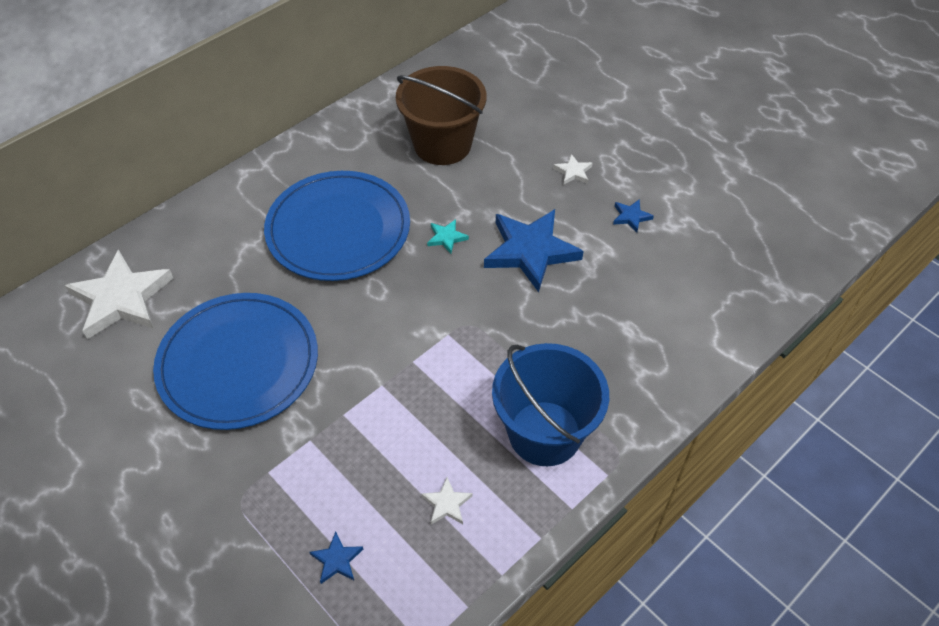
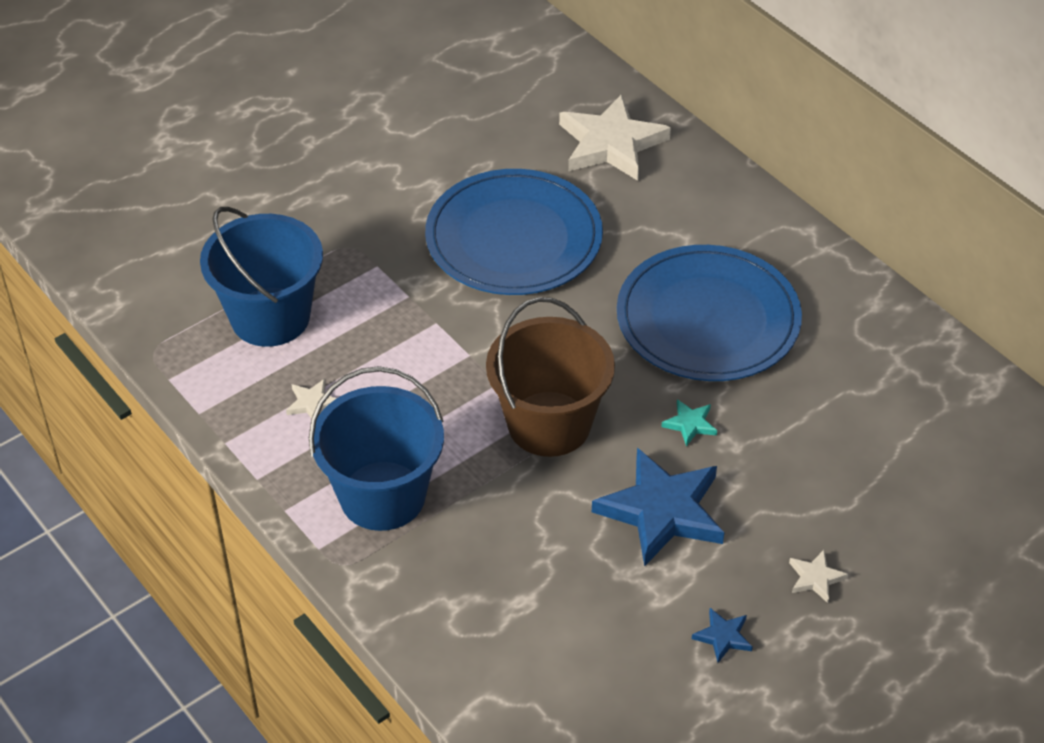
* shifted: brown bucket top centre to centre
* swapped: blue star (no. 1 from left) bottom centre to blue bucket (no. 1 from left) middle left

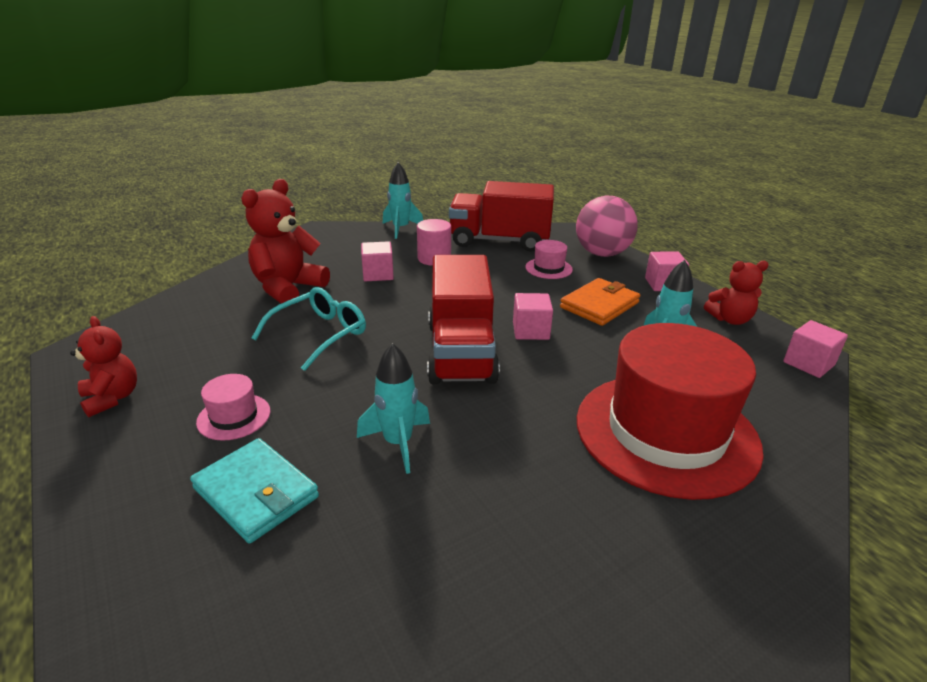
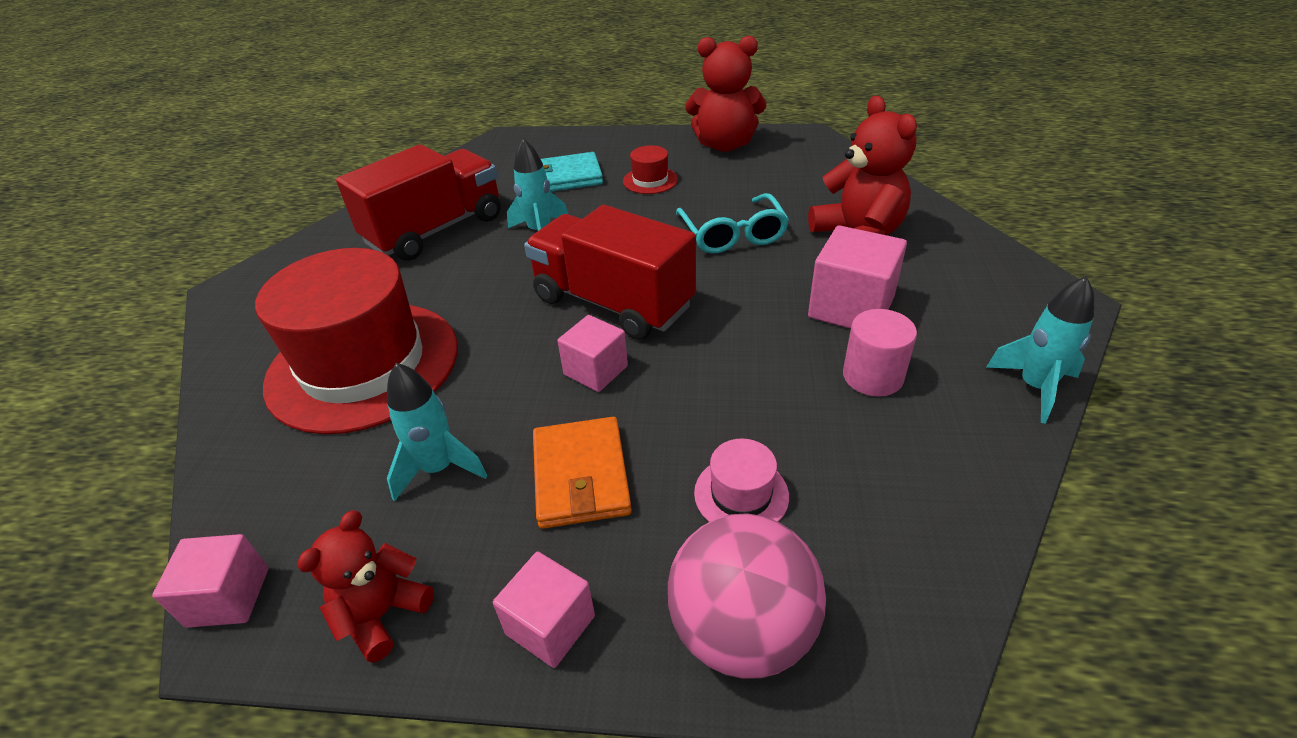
* shifted: red truck (no. 2 from left in the first image) top centre to red truck (no. 1 from left) top left
* repainted: pink hat (no. 1 from left) middle left to red hat (no. 2 from left) top centre
* scaled: red teddy bear (no. 1 from left in the first image) middle left = top centre x1.65
* scaled: pink cube (no. 1 from left in the first image) centre = centre x1.57

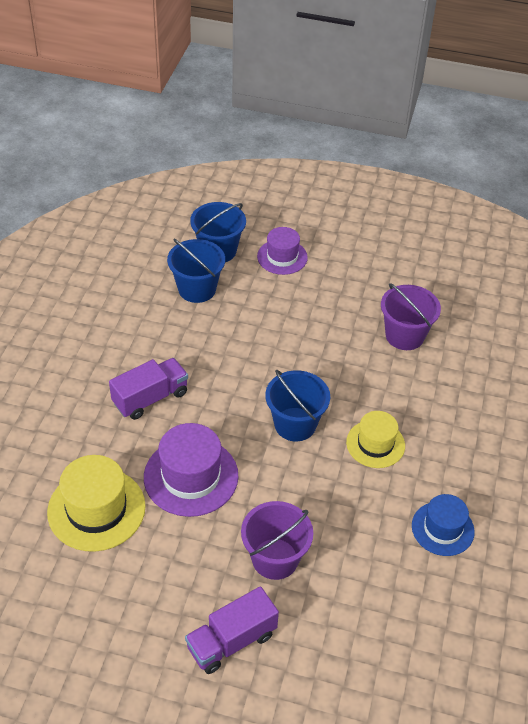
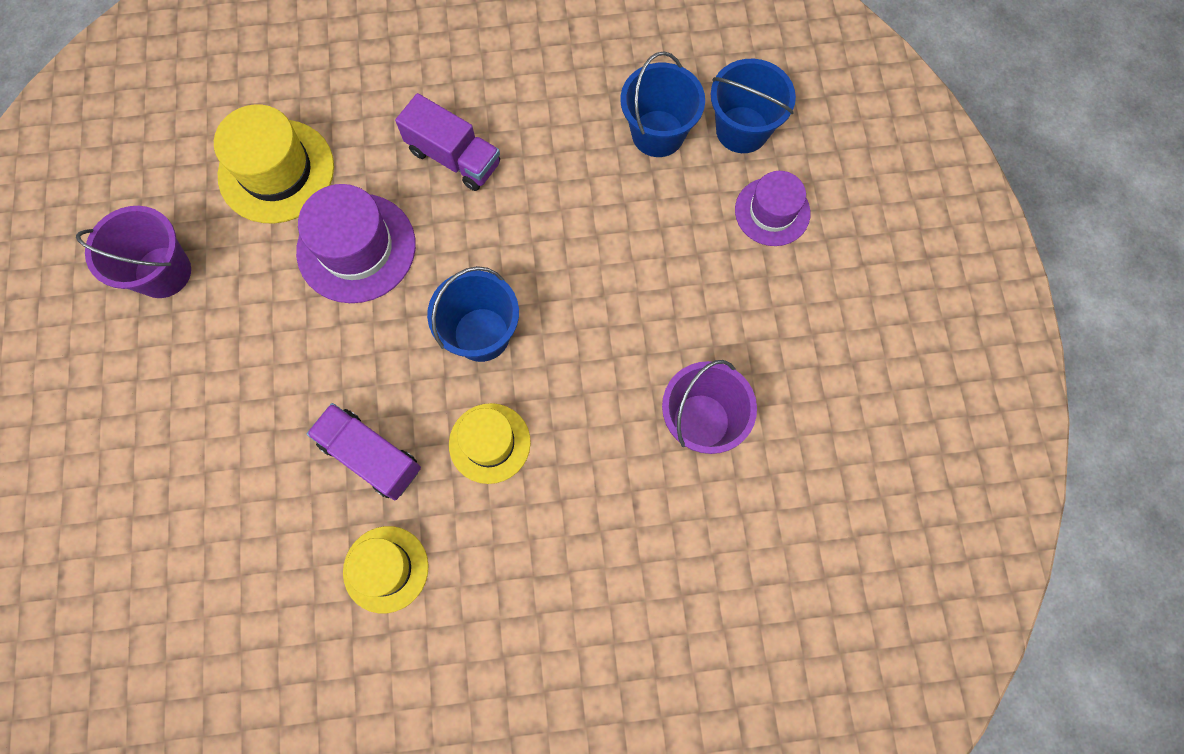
* shifted: purple truck (no. 2 from left in the first image) bottom centre to purple truck (no. 1 from left) middle left
* shifted: purple bucket (no. 1 from left) bottom centre to middle left
* repainted: blue hat bottom right to yellow hat (no. 2 from left) bottom left

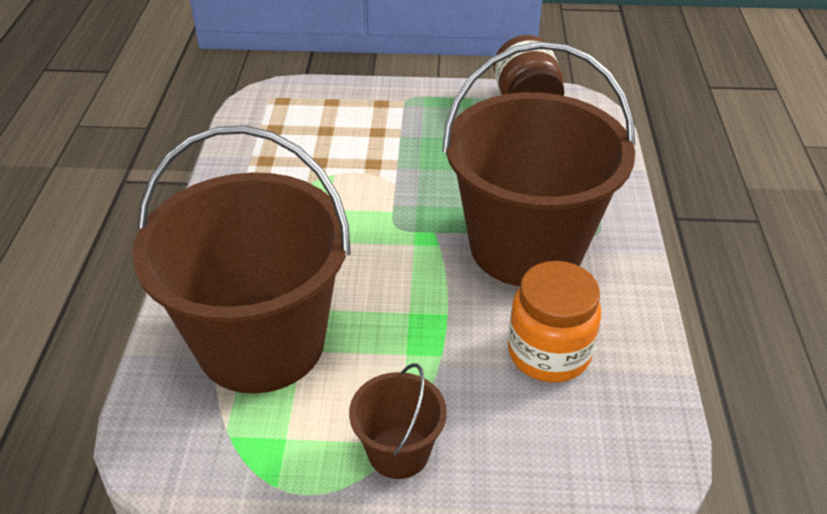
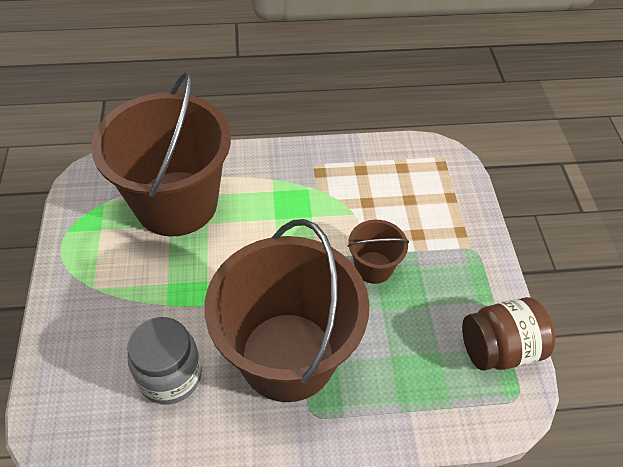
* shifted: brown bucket (no. 2 from left in the first image) bottom centre to brown bucket (no. 3 from left) centre
* repainted: orange jar middle right to grey jar bottom left

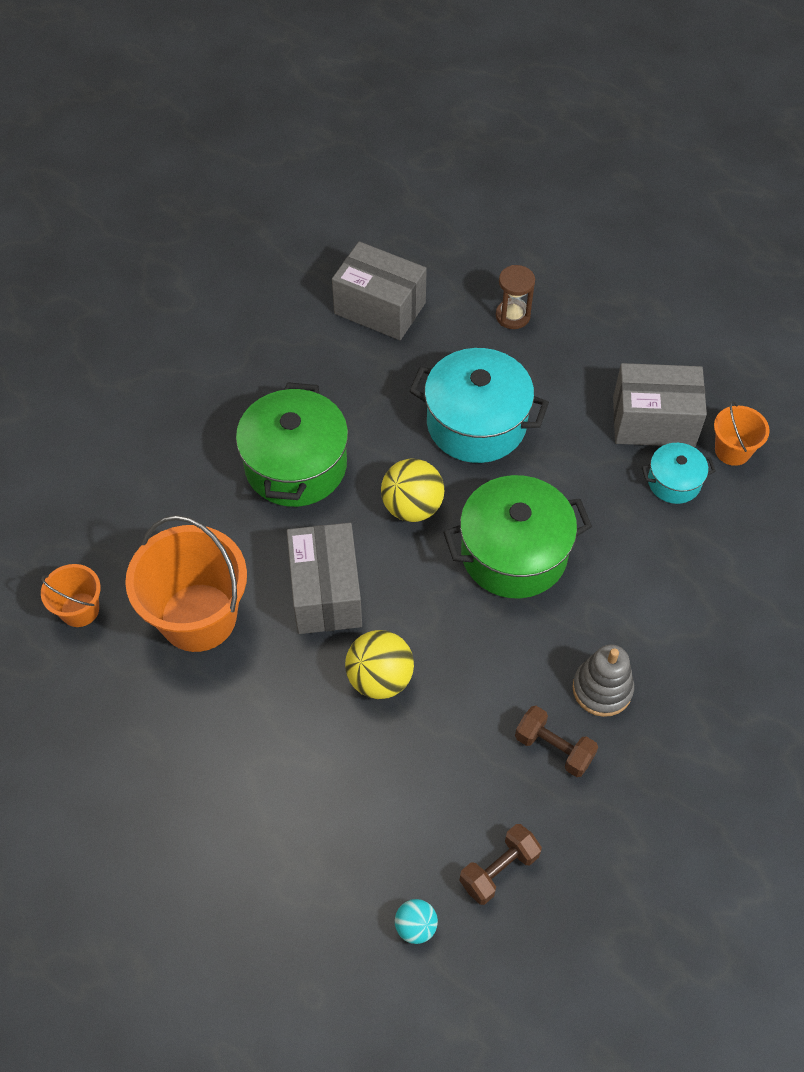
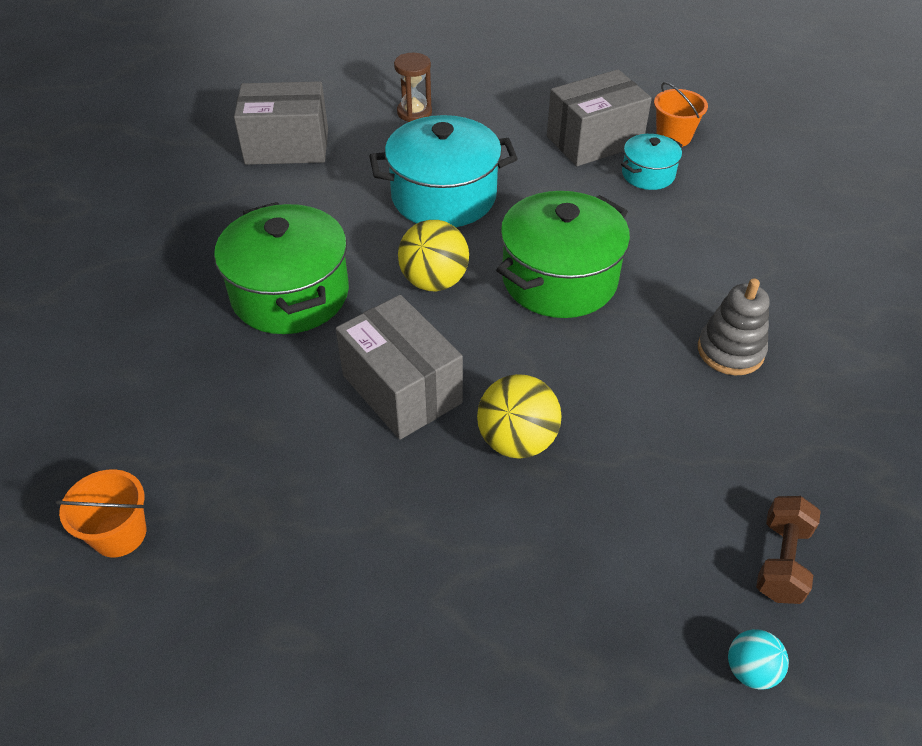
* gone: orange bucket (no. 2 from left) middle left
* gone: brown dumbbell (no. 2 from left) bottom right

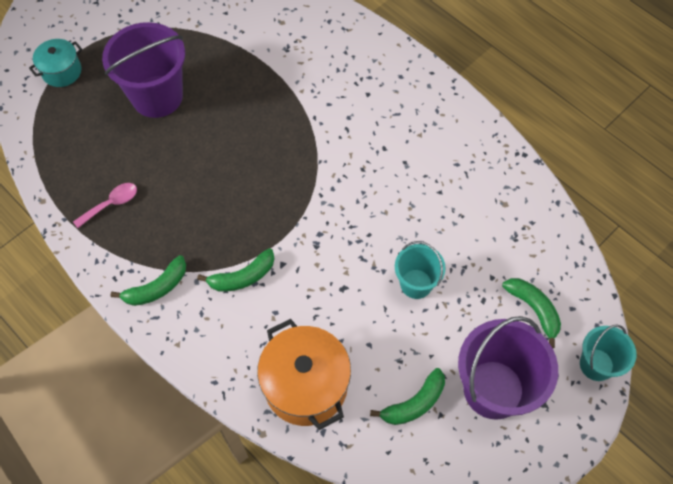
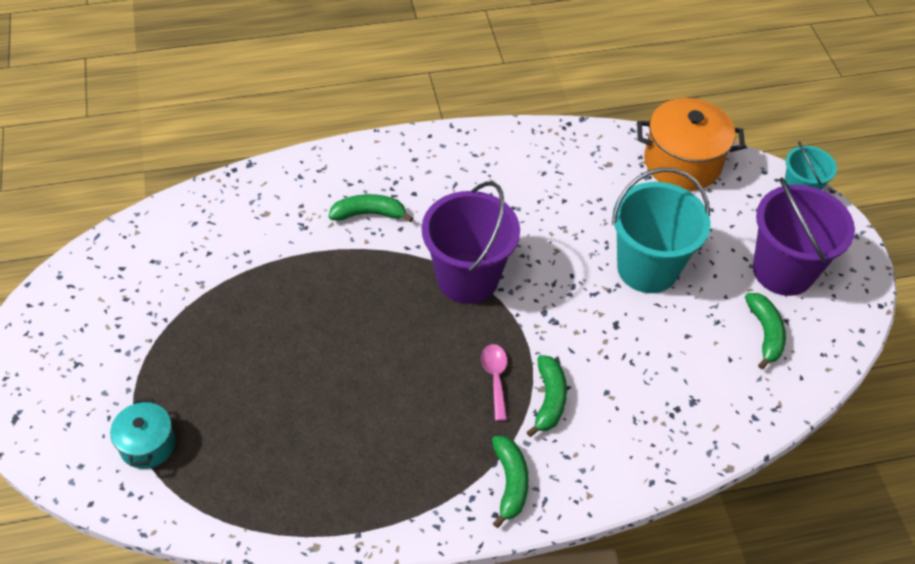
* shifted: pink spoon middle left to bottom centre
* shifted: purple bucket (no. 1 from left) top left to centre
* shifted: orange pot bottom centre to top right
* shifted: green banana (no. 4 from left in the first image) middle right to green banana (no. 1 from left) centre
* scaled: turquoise bucket (no. 1 from left) centre = middle right x1.77

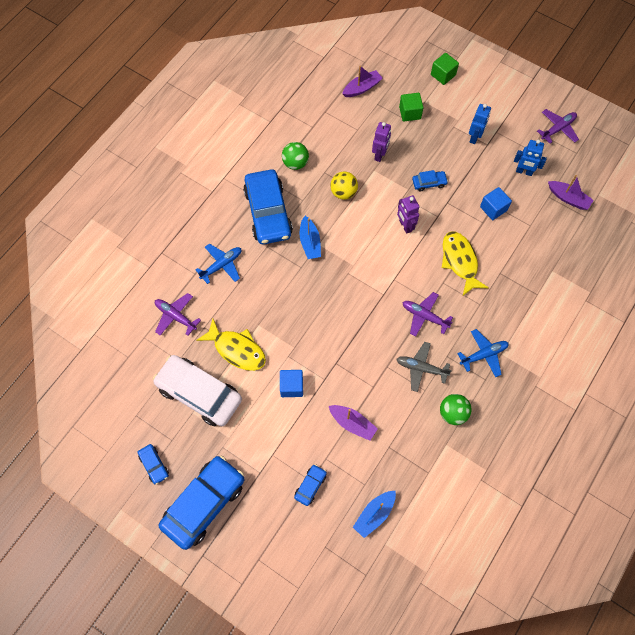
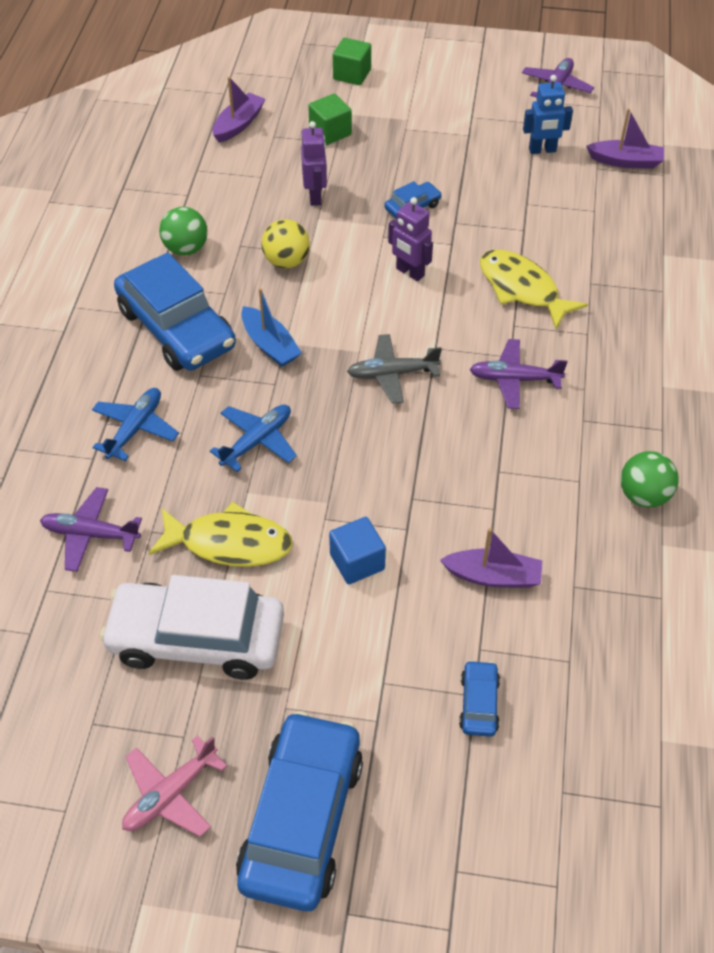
* gone: blue boat (no. 2 from left) bottom centre
* gone: blue robot (no. 1 from left) top right
* gone: blue cube (no. 2 from left) top right
* shifted: grey plane middle right to centre
* shifted: blue plane (no. 2 from left) middle right to centre
* swapped: blue car (no. 1 from left) bottom left to pink plane bottom left

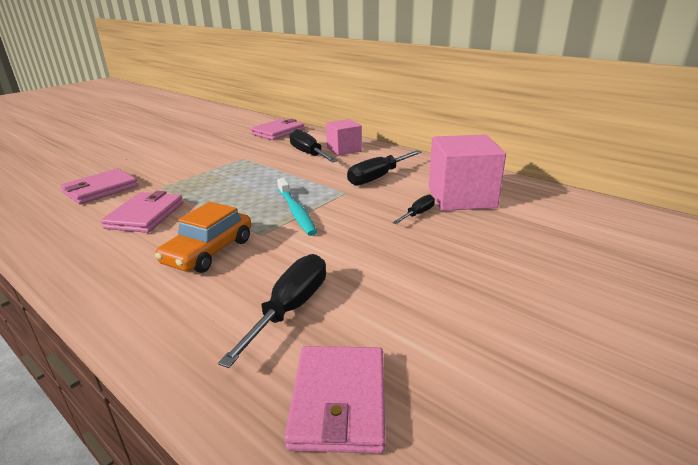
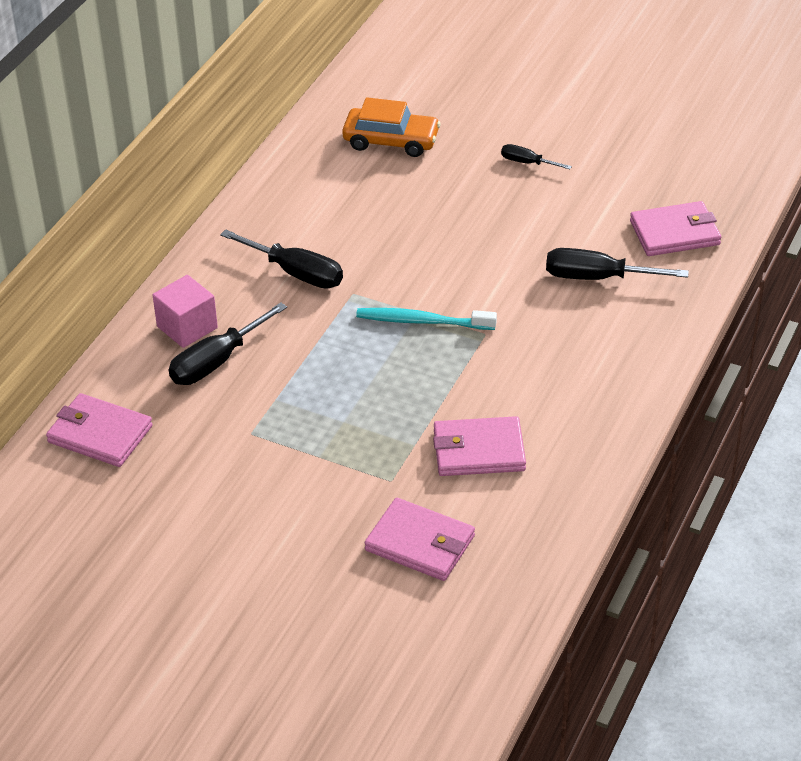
* gone: pink cube (no. 2 from left) middle right
* shifted: orange car middle left to top centre
* shifted: black screwdriver (no. 4 from left in the first image) centre to black screwdriver (no. 3 from left) top right
* rotated: turquoise toothbrush centre = centre 135 degrees counterclockwise

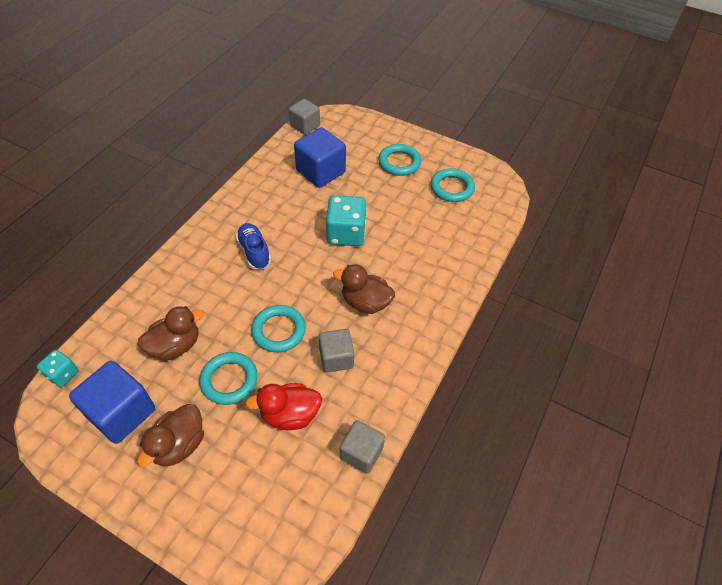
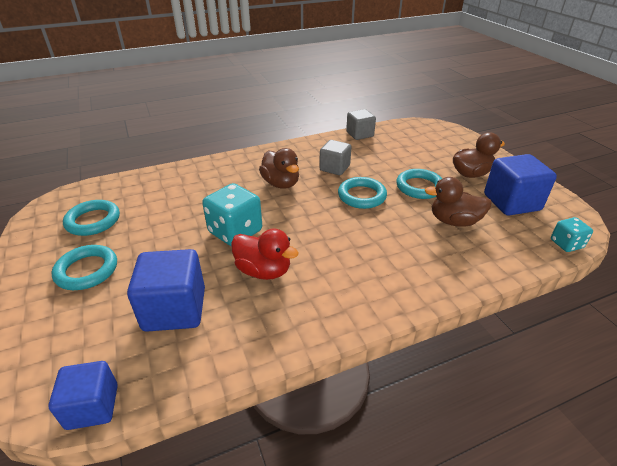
* gone: blue shoe centre
* shifted: red duck bottom centre to centre
* repainted: grey cube (no. 1 from left) top centre to blue cube (no. 1 from left) bottom left

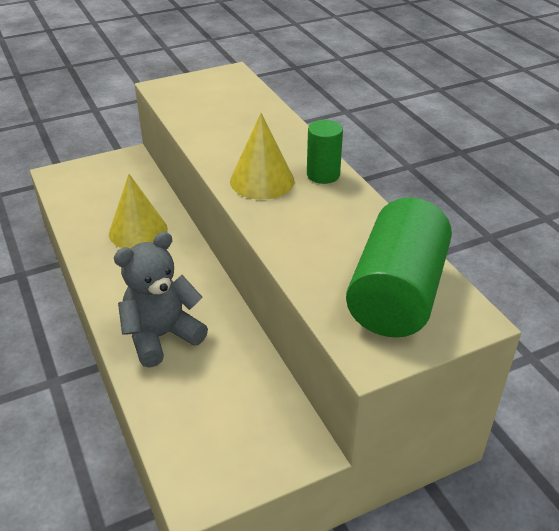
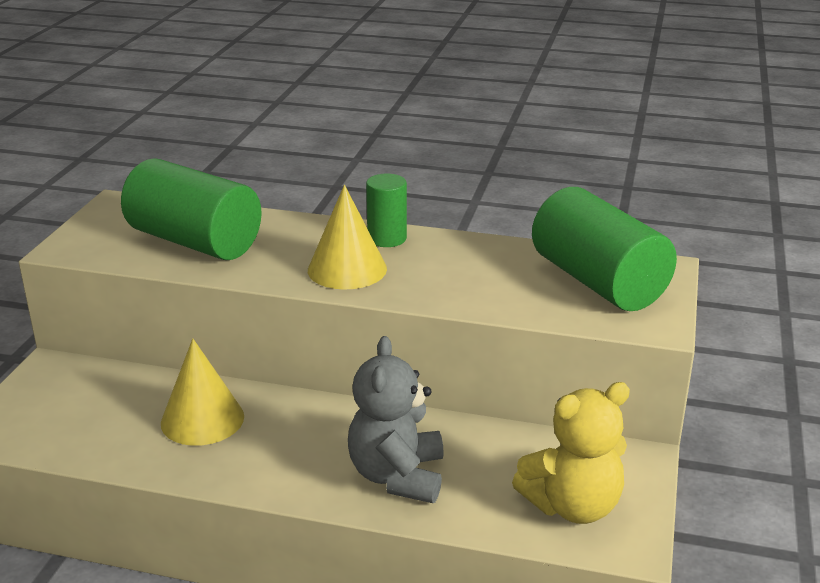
* new: green cylinder (no. 1 from left) middle left
* new: yellow teddy bear bottom right

